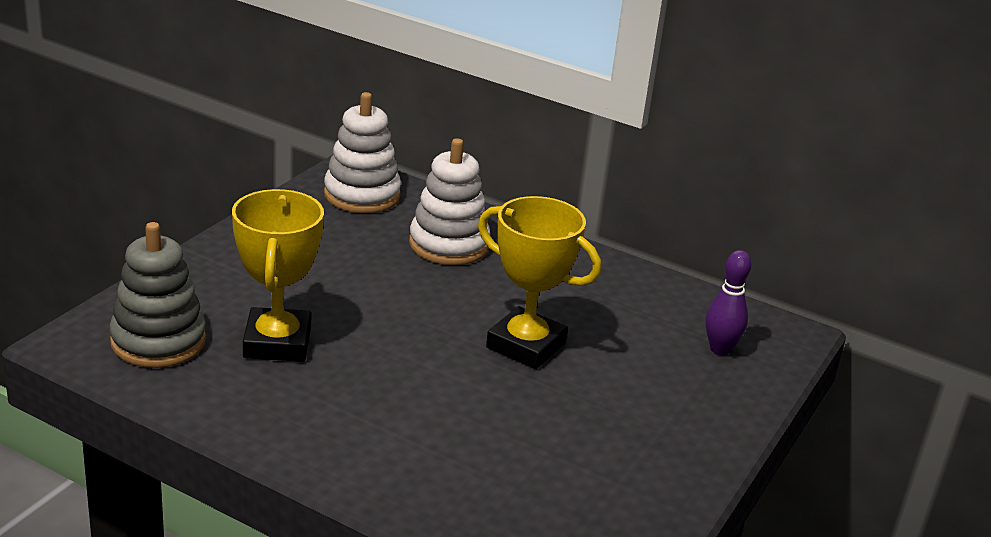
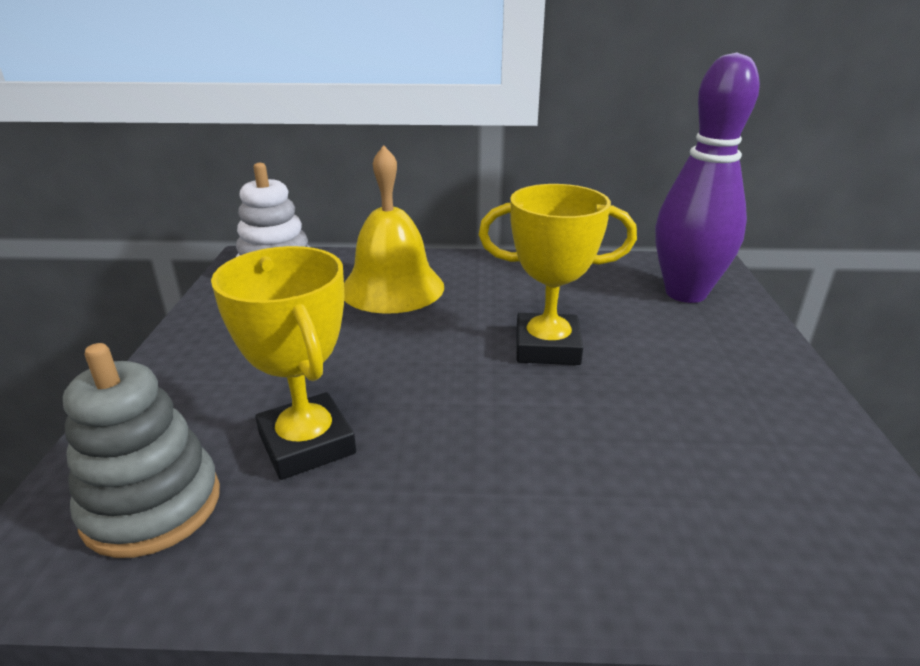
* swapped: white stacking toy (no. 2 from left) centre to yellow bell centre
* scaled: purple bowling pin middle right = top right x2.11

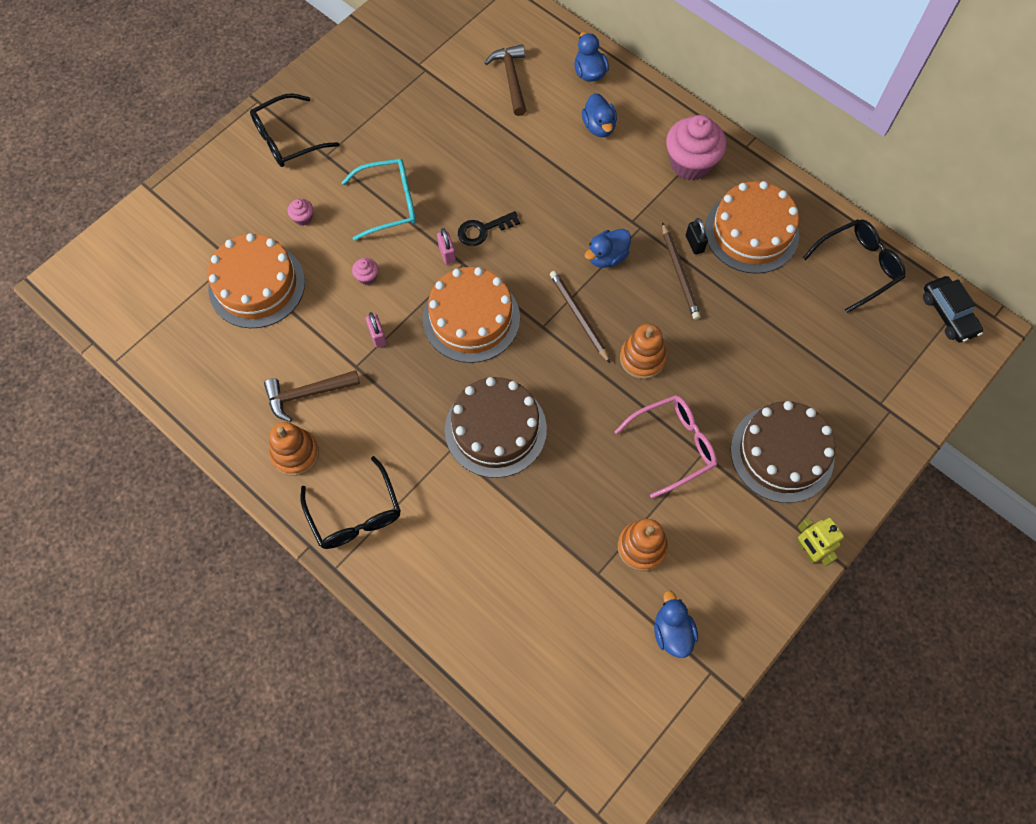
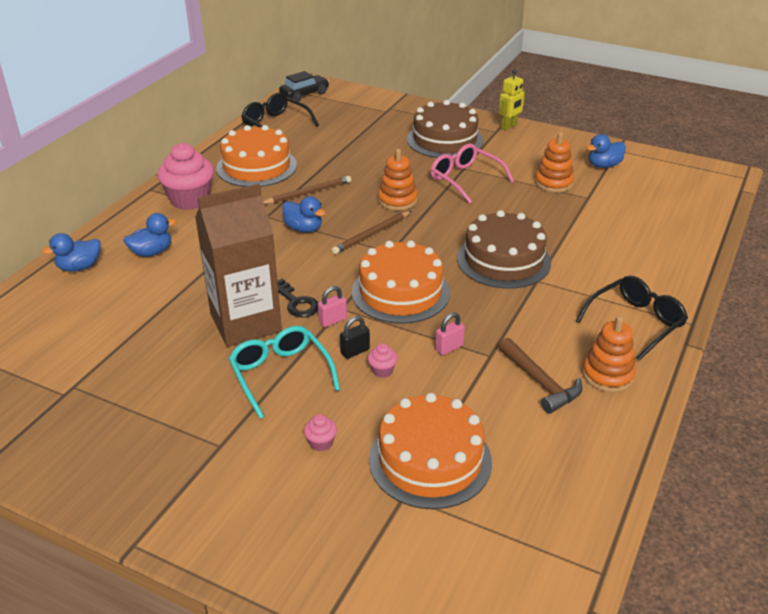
* gone: black glasses (no. 1 from left) top left
* gone: brown hammer (no. 2 from left) top centre
* new: brown carton middle left
* shifted: black padlock top right to centre

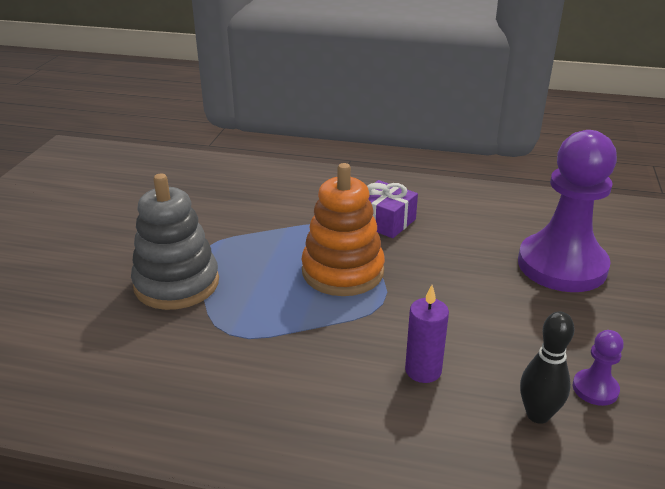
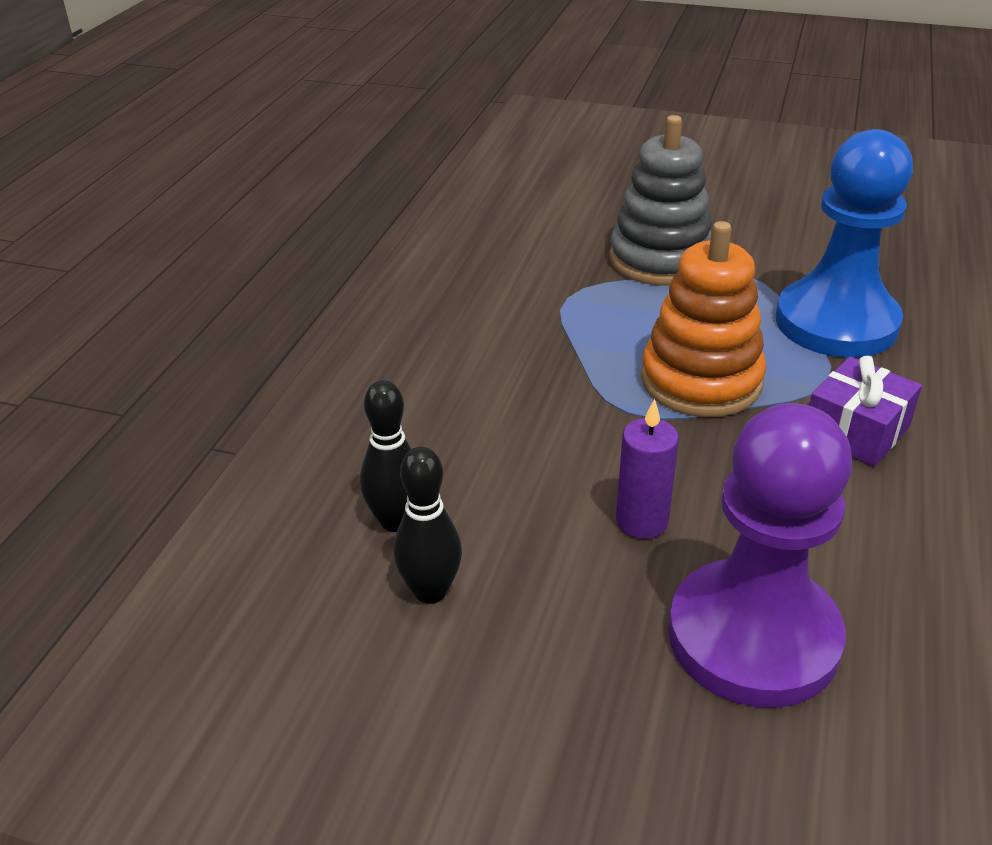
* new: blue pawn top right
* shifted: purple candle bottom centre to centre
* swapped: purple pawn (no. 2 from left) bottom right to black bowling pin (no. 2 from left) centre

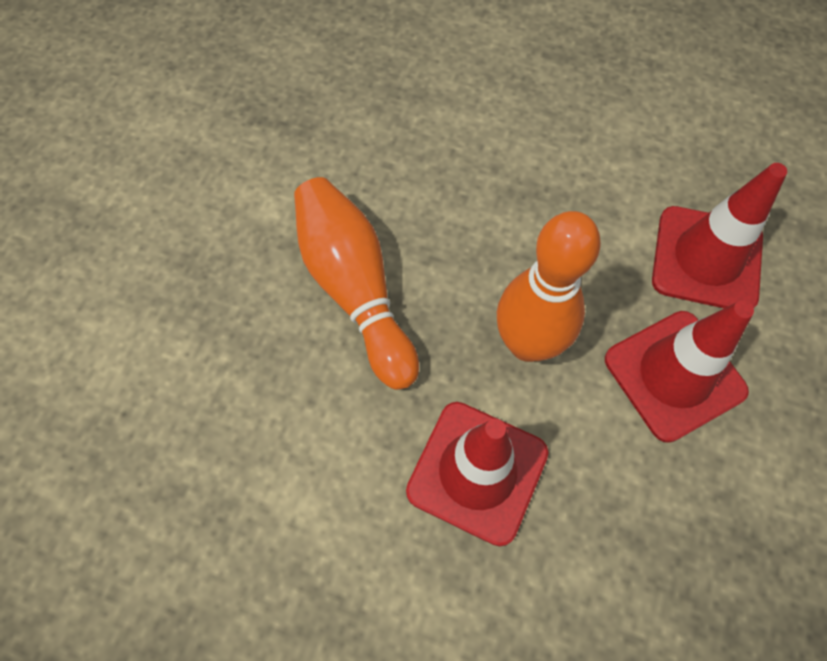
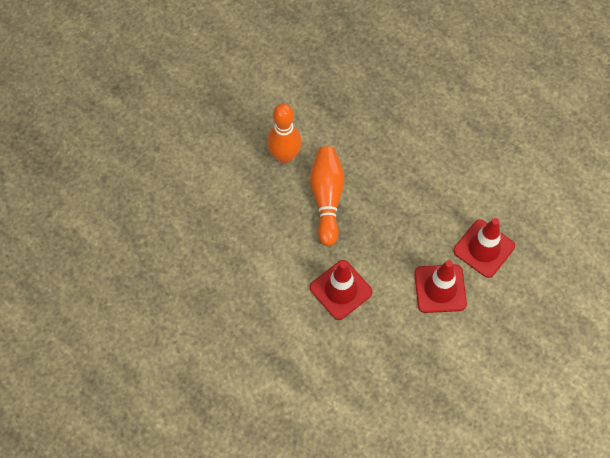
* shifted: orange bowling pin (no. 2 from left in the first image) centre to orange bowling pin (no. 1 from left) top centre

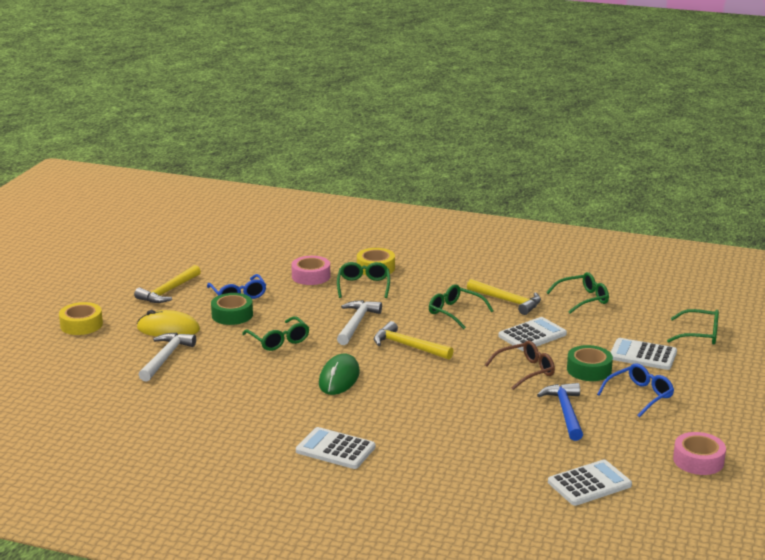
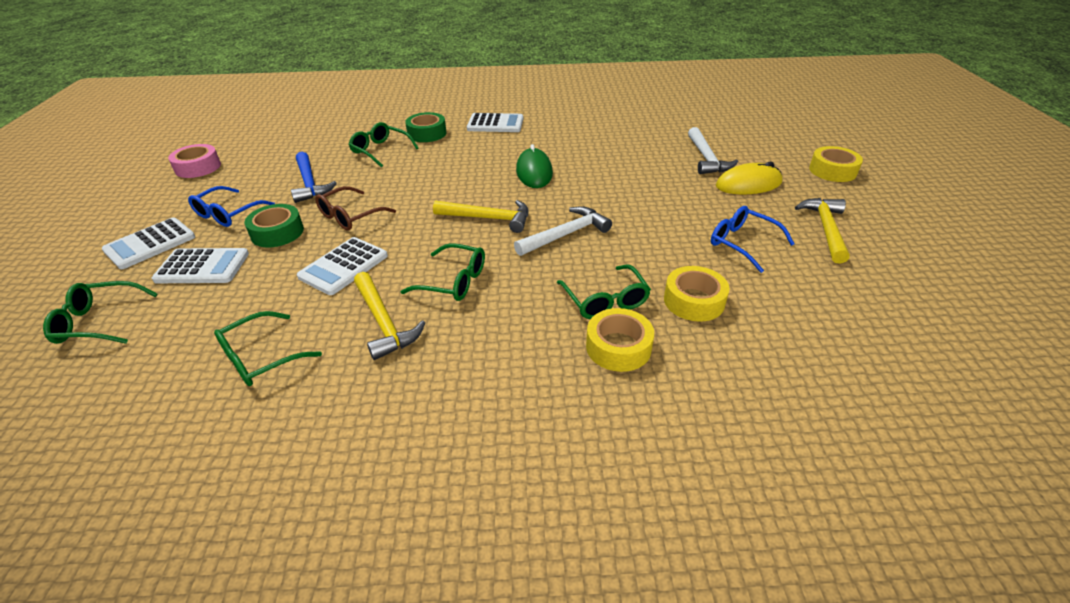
* shifted: green tape (no. 1 from left in the first image) middle left to green tape (no. 2 from left) top centre
* shifted: green glasses (no. 1 from left in the first image) centre to green glasses (no. 3 from left) top centre
* shifted: white calculator (no. 3 from left in the first image) bottom right to white calculator (no. 1 from left) middle left
* repainted: pink tape (no. 1 from left) centre to yellow tape (no. 2 from left) centre
* rotated: white hammer (no. 2 from left in the first image) centre = centre 120 degrees counterclockwise
* rotated: yellow hammer (no. 3 from left in the first image) centre = centre 135 degrees counterclockwise

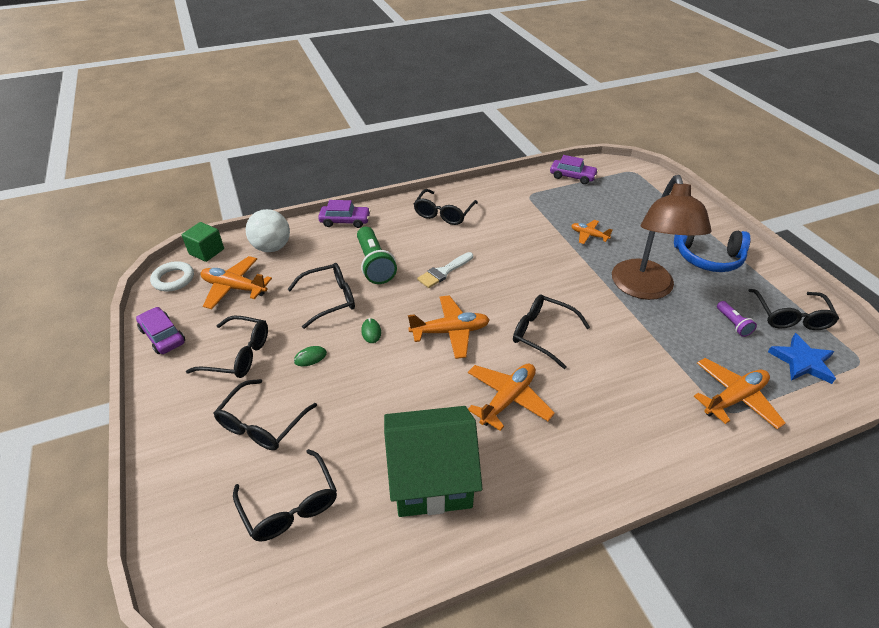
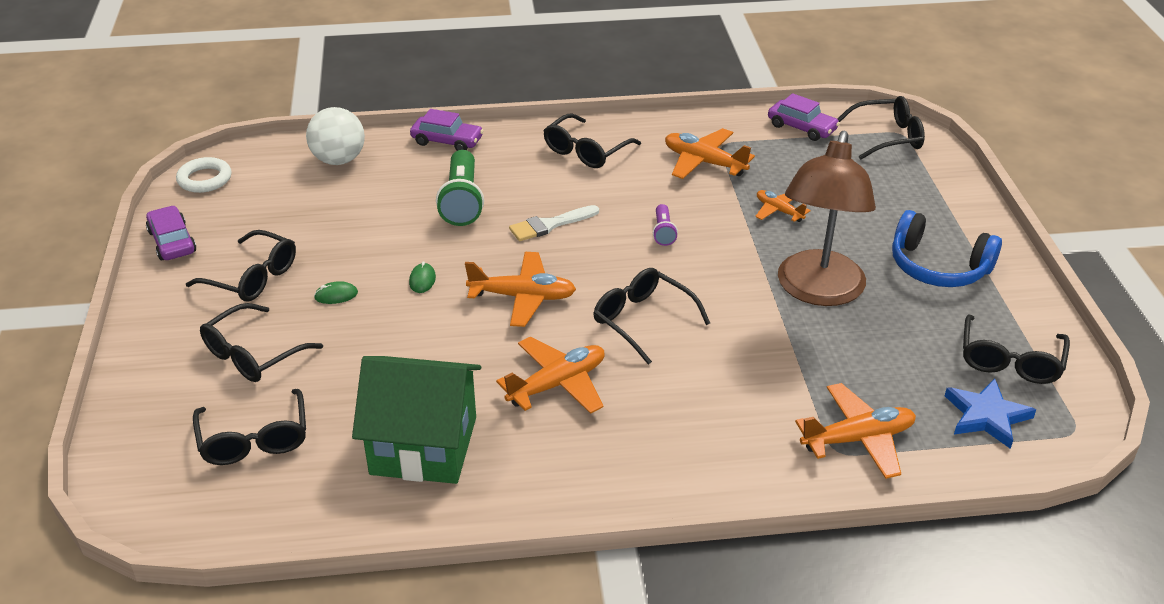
* gone: green cube middle left
* shifted: orange plane (no. 1 from left in the first image) middle left to orange plane (no. 3 from left) top centre
* shifted: black glasses (no. 4 from left in the first image) centre to black glasses (no. 6 from left) top right
* shifted: purple flashlight middle right to centre

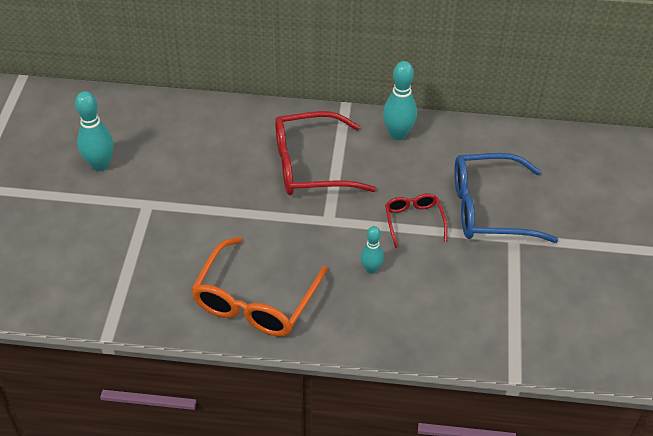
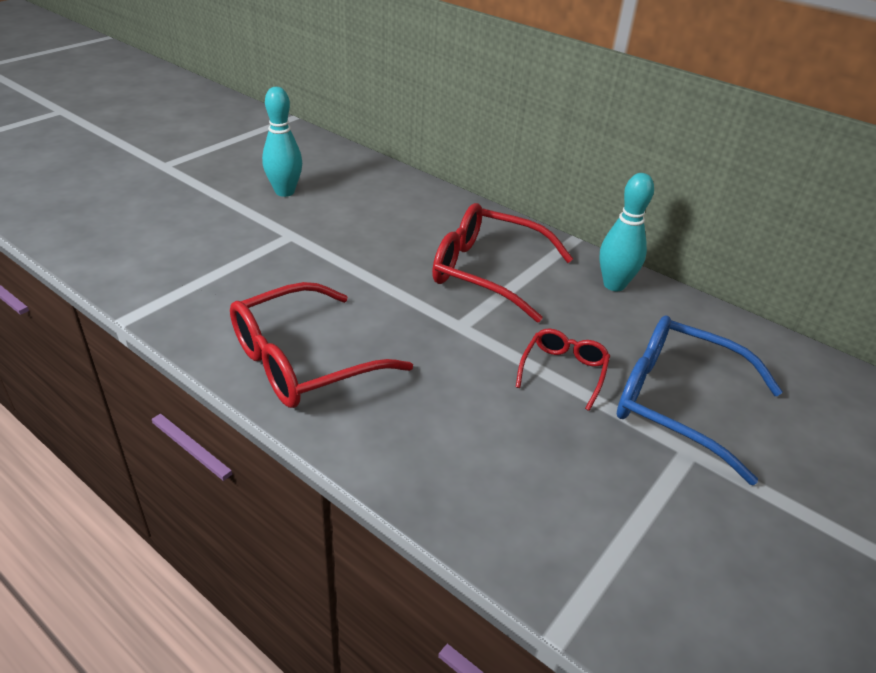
* gone: turquoise bowling pin (no. 2 from left) centre
* repainted: orange glasses centre to red glasses (no. 1 from left) centre

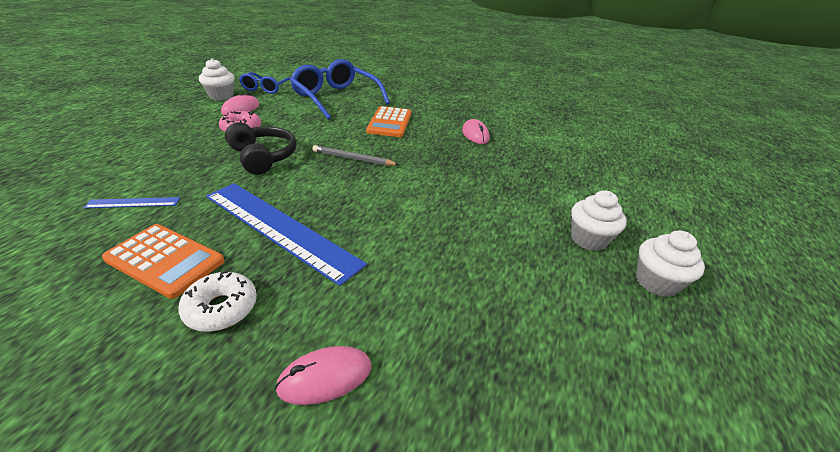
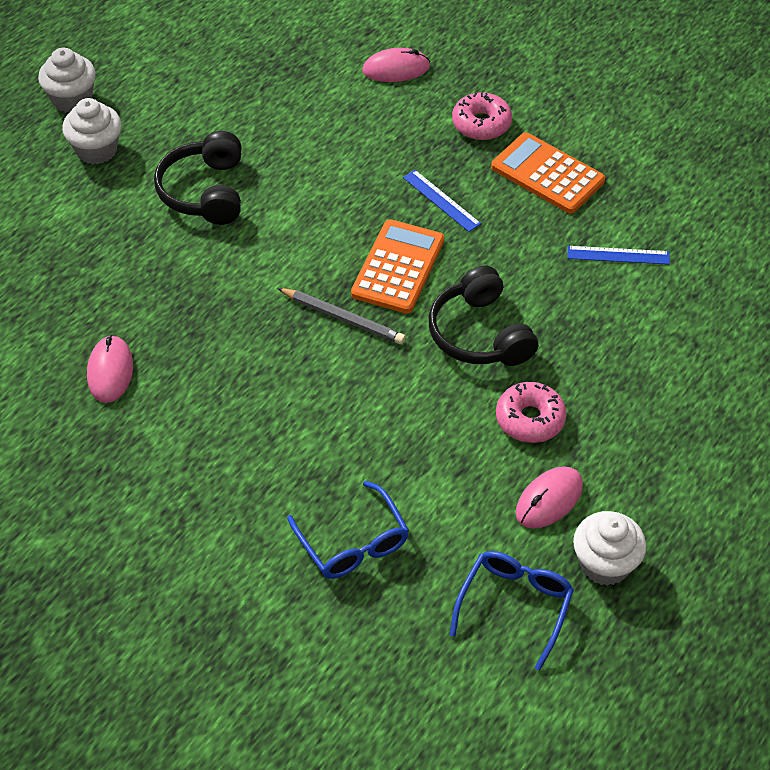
* new: black headphones (no. 1 from left) top left
* shifted: orange calculator (no. 2 from left in the first image) top centre to orange calculator (no. 1 from left) centre
* repainted: white donut middle left to pink donut (no. 1 from left) top centre
* scaled: blue ruler (no. 2 from left in the first image) centre = top centre x0.43
* scaled: blue glasses (no. 2 from left in the first image) top centre = bottom centre x0.57

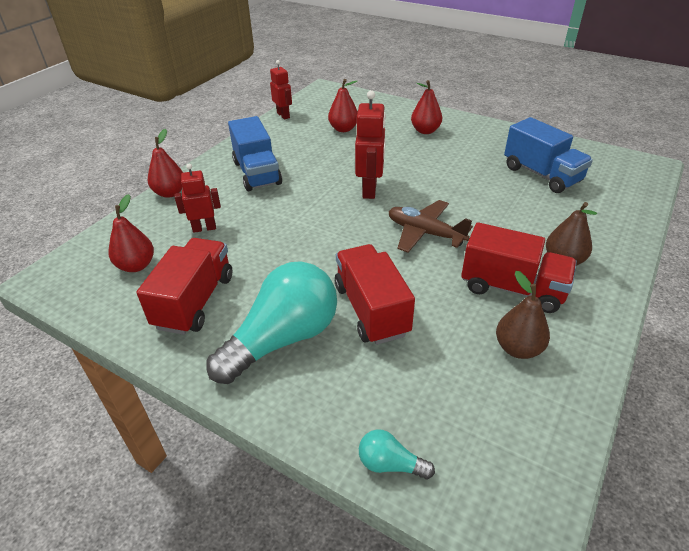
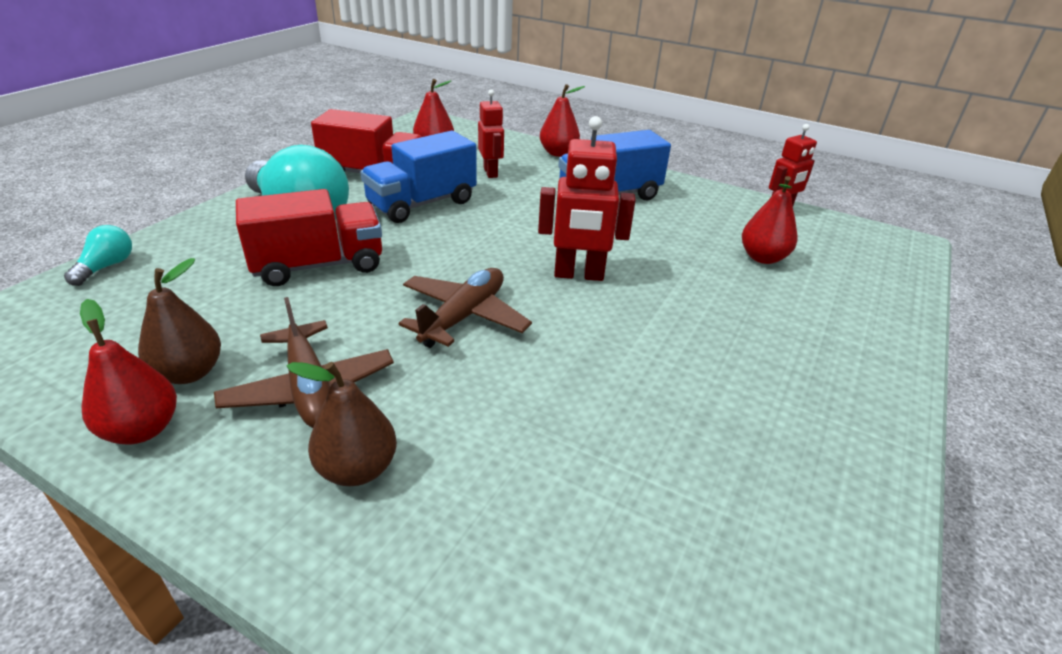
* shifted: red pear (no. 4 from left in the first image) top centre to red pear (no. 1 from left) middle left
* shifted: blue truck (no. 2 from left in the first image) top right to blue truck (no. 1 from left) top centre
* swapped: red truck (no. 3 from left) middle right to brown plane (no. 1 from left) middle left

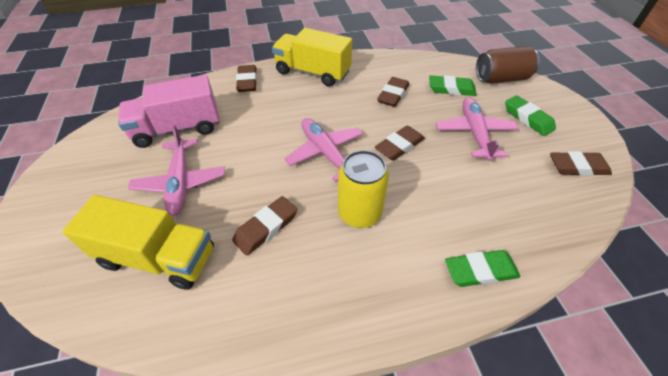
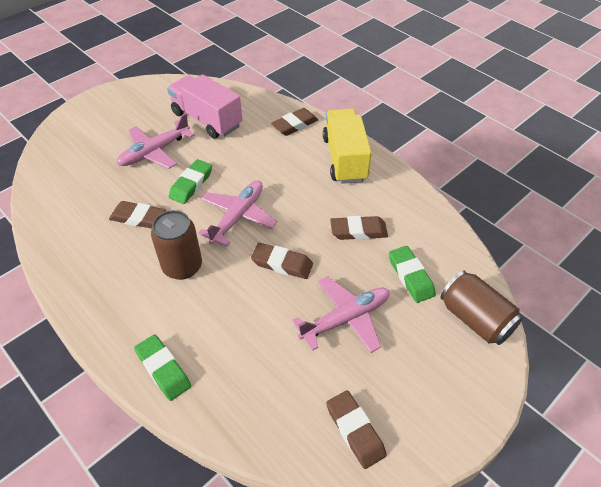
* gone: yellow truck (no. 1 from left) middle left
* shifted: green eraser (no. 3 from left in the first image) top right to green eraser (no. 2 from left) middle left
* repainted: yellow can centre to brown can (no. 1 from left) middle left

